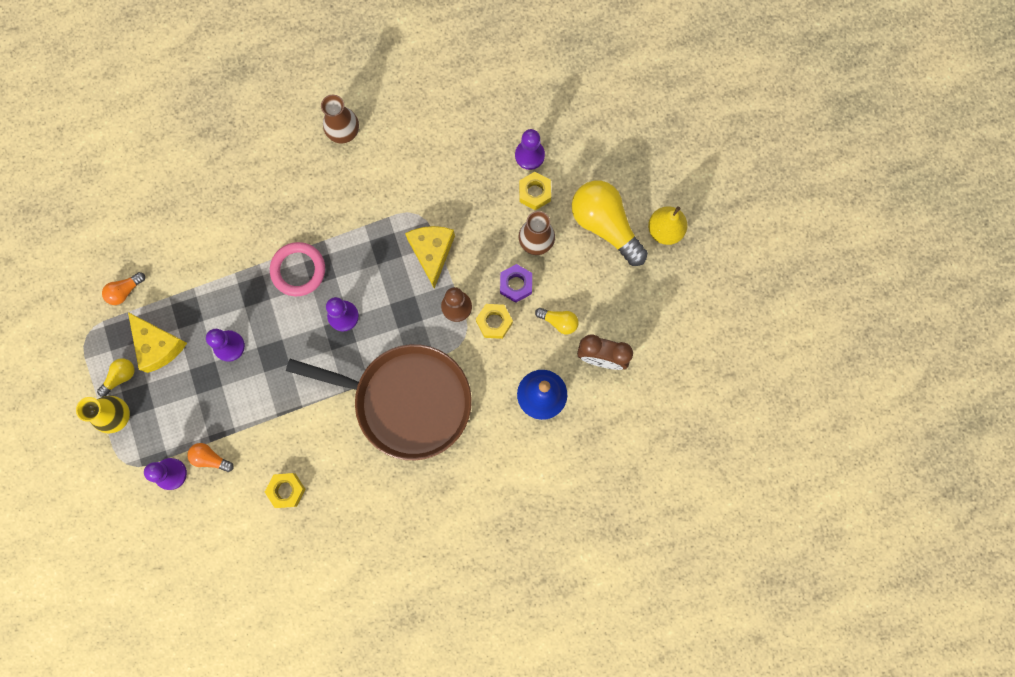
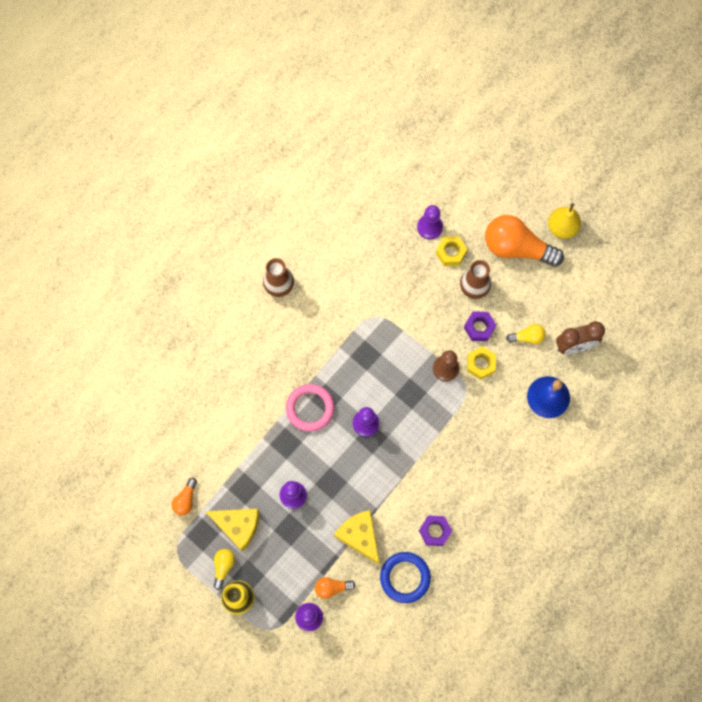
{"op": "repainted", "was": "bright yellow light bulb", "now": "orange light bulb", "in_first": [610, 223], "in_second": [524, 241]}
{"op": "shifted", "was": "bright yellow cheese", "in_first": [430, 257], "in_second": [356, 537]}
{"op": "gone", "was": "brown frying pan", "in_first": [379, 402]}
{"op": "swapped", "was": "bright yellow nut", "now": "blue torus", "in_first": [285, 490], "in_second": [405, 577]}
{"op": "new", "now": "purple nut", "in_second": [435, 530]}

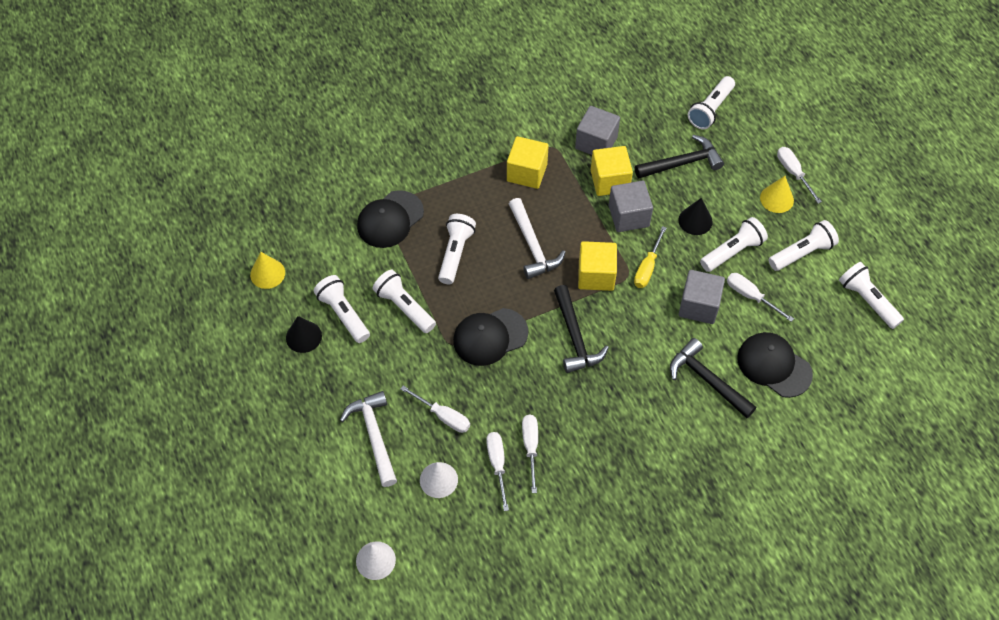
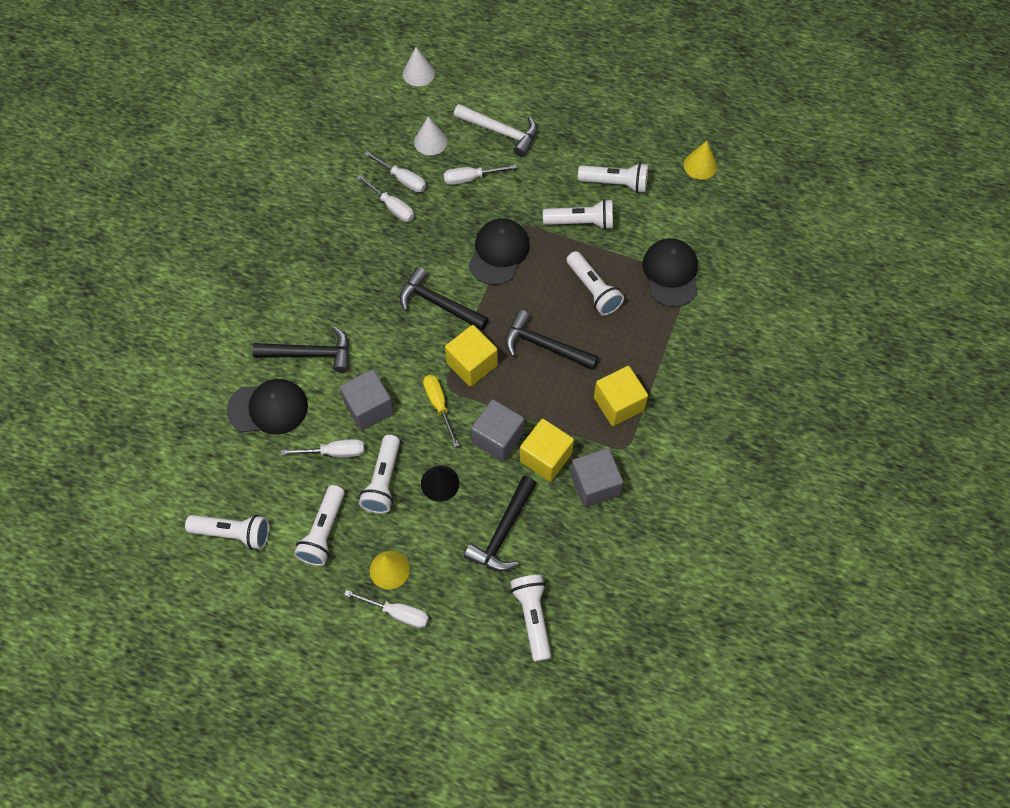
{"op": "repainted", "was": "snow-white claw hammer", "now": "jet-black claw hammer", "in_first": [537, 238], "in_second": [552, 340]}
{"op": "gone", "was": "jet-black cone shape", "in_first": [304, 334]}

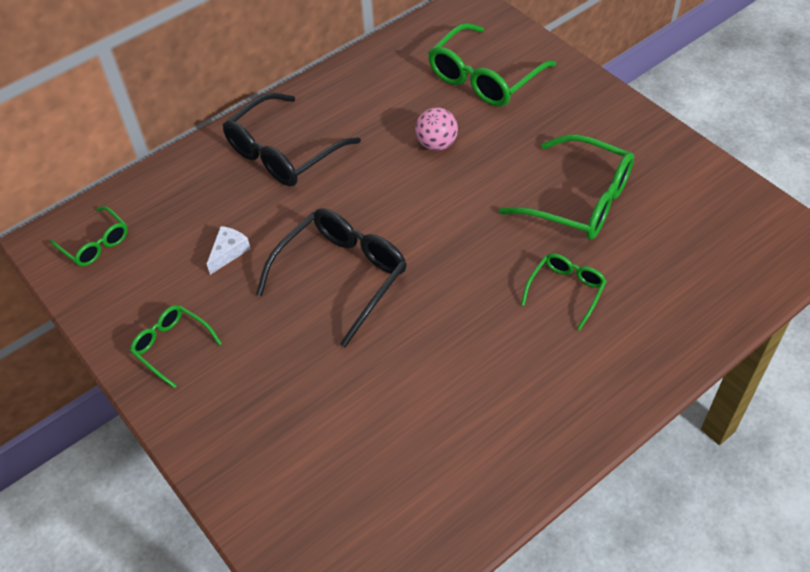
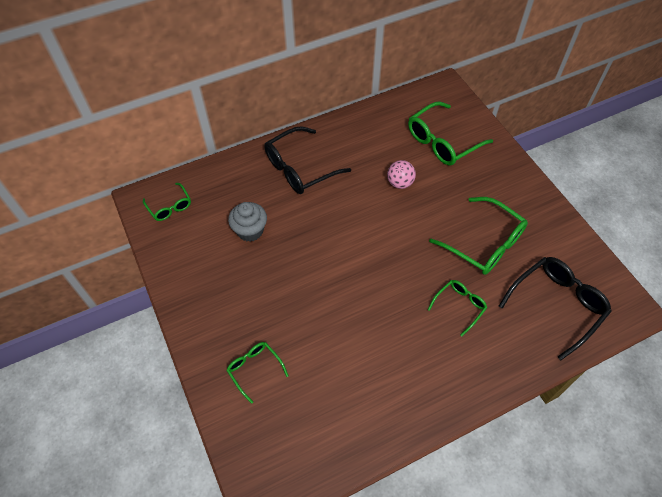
{"op": "shifted", "was": "jet-black eyeglasses", "in_first": [331, 277], "in_second": [555, 308]}
{"op": "swapped", "was": "snow-white cheese", "now": "ash-grey fairy cake", "in_first": [229, 250], "in_second": [247, 222]}
{"op": "shifted", "was": "leaf-green eyeglasses", "in_first": [176, 347], "in_second": [257, 373]}

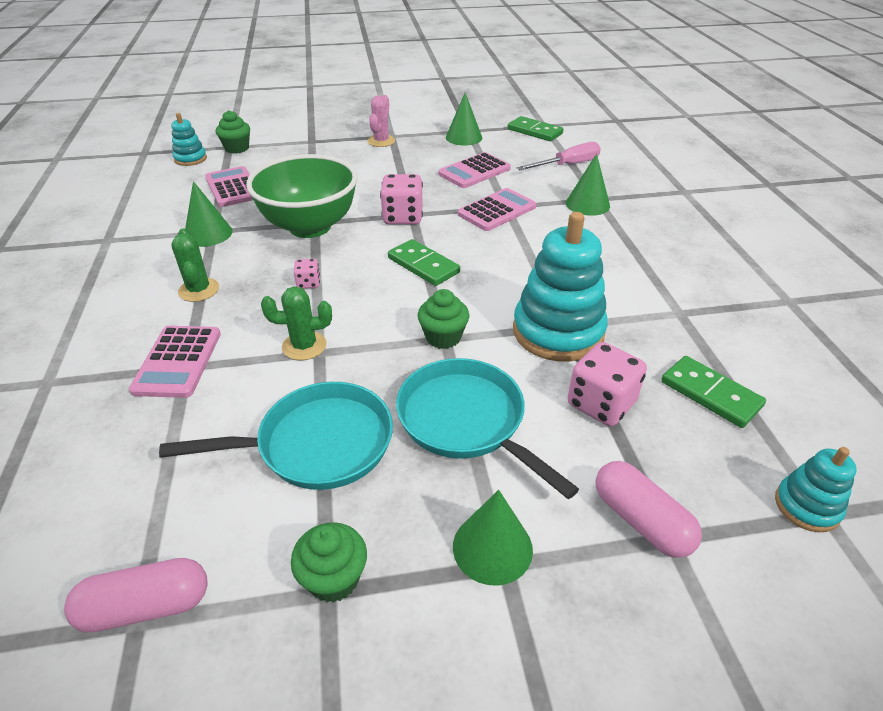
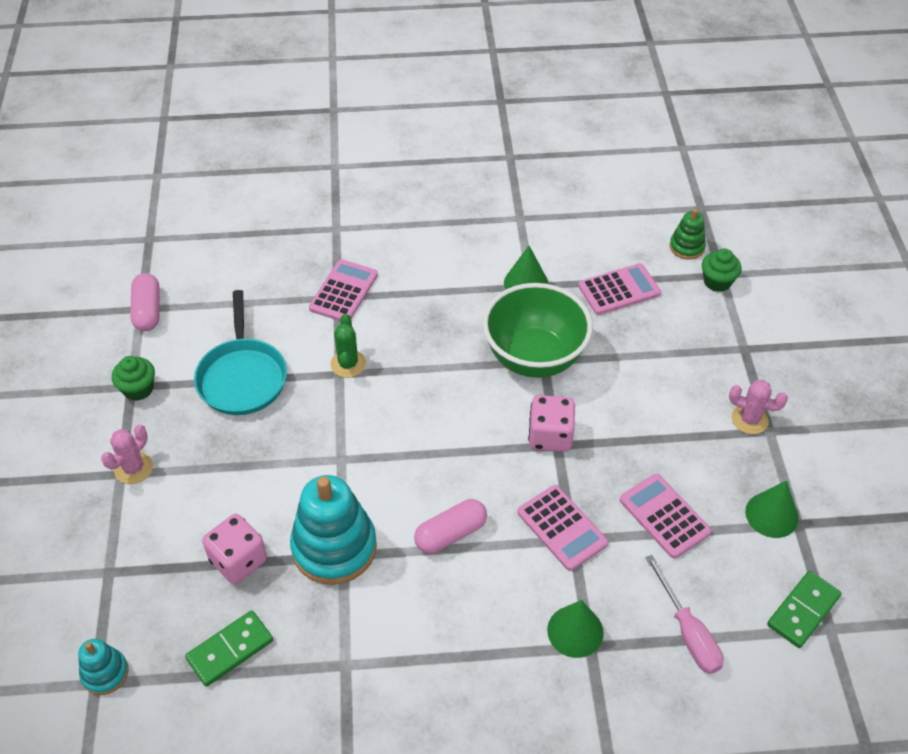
{"op": "repainted", "was": "turquoise stacking rings", "now": "leaf-green stacking rings", "in_first": [189, 139], "in_second": [688, 234]}
{"op": "gone", "was": "leaf-green saguaro cactus", "in_first": [195, 265]}
{"op": "gone", "was": "leaf-green domino", "in_first": [424, 262]}
{"op": "gone", "was": "rose-pink dice", "in_first": [307, 274]}
{"op": "gone", "was": "leaf-green fairy cake", "in_first": [443, 319]}
{"op": "rotated", "was": "rose-pink calculator", "in_first": [175, 362], "in_second": [343, 290], "clockwise": 105}
{"op": "gone", "was": "turquoise frying pan", "in_first": [487, 428]}
{"op": "shifted", "was": "rose-pink pill shape", "in_first": [649, 509], "in_second": [450, 526]}
{"op": "swapped", "was": "leaf-green cone shape", "now": "rose-pink saguaro cactus", "in_first": [493, 538], "in_second": [127, 454]}

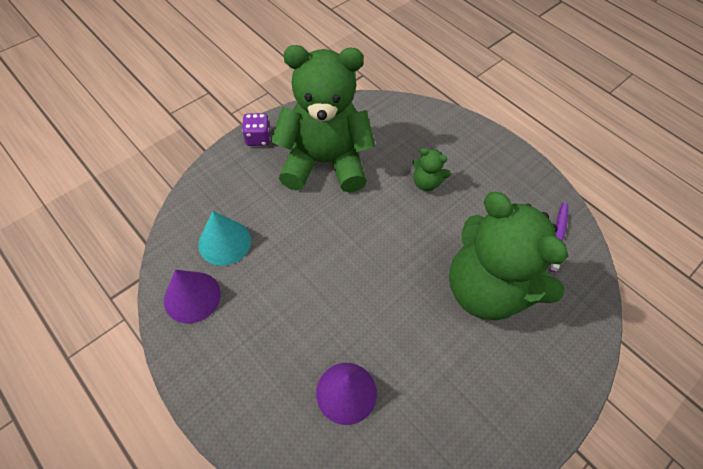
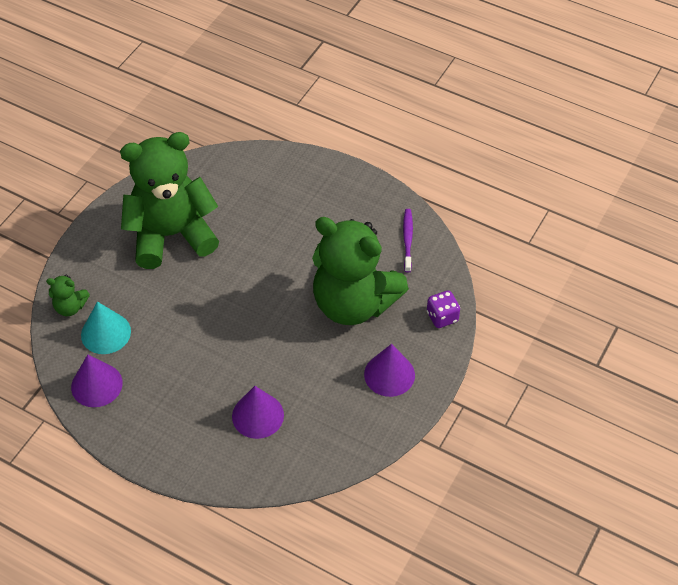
{"op": "shifted", "was": "purple dice", "in_first": [256, 129], "in_second": [443, 309]}
{"op": "shifted", "was": "leaf-green teddy bear", "in_first": [431, 169], "in_second": [68, 295]}
{"op": "new", "now": "purple cone shape", "in_second": [389, 370]}

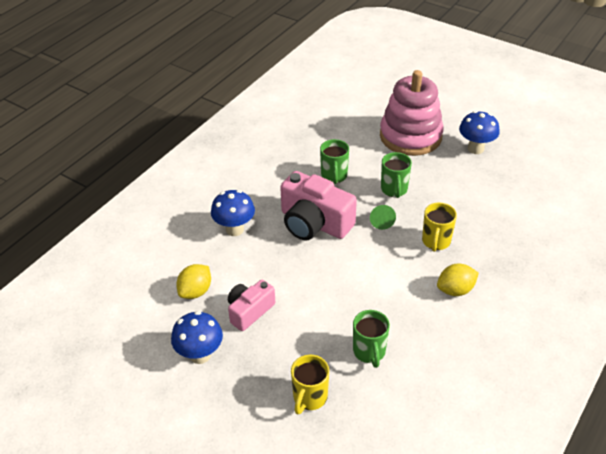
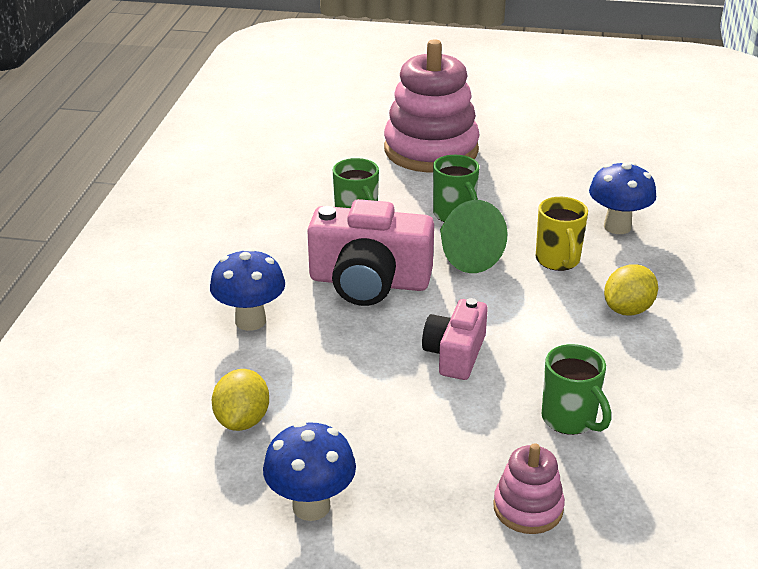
{"op": "shifted", "was": "blue mushroom", "in_first": [479, 132], "in_second": [622, 198]}
{"op": "scaled", "was": "leaf-green cone shape", "in_first": [383, 217], "in_second": [474, 236], "ratio": 1.75}
{"op": "shifted", "was": "rose-pink compact camera", "in_first": [251, 305], "in_second": [455, 339]}
{"op": "swapped", "was": "bright yellow mug", "now": "rose-pink stacking rings", "in_first": [310, 385], "in_second": [529, 488]}

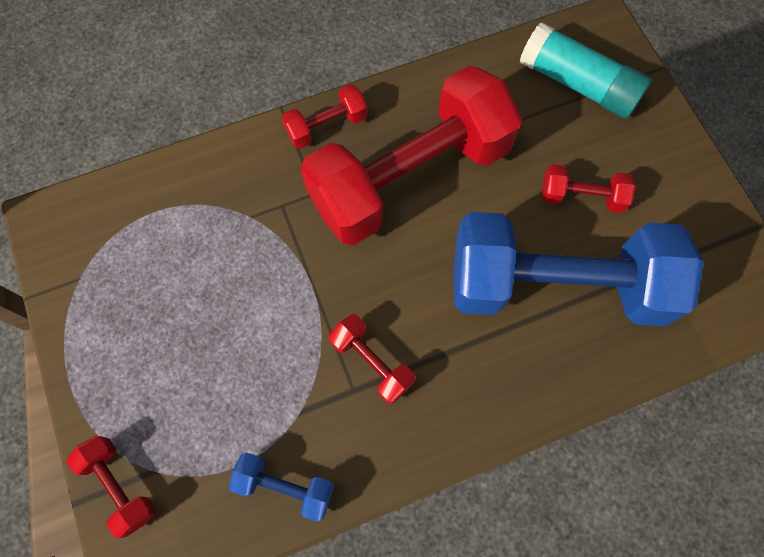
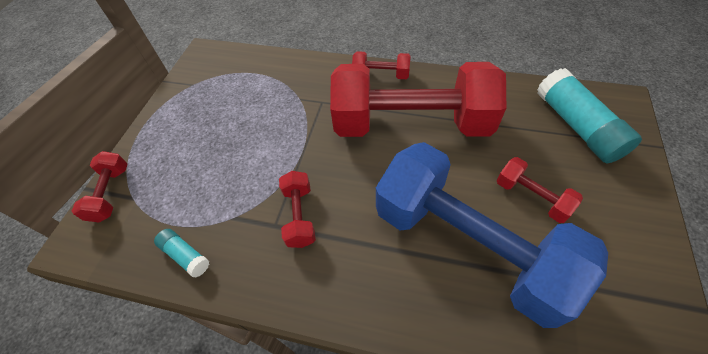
{"op": "swapped", "was": "blue dumbbell", "now": "turquoise glue", "in_first": [281, 487], "in_second": [181, 253]}

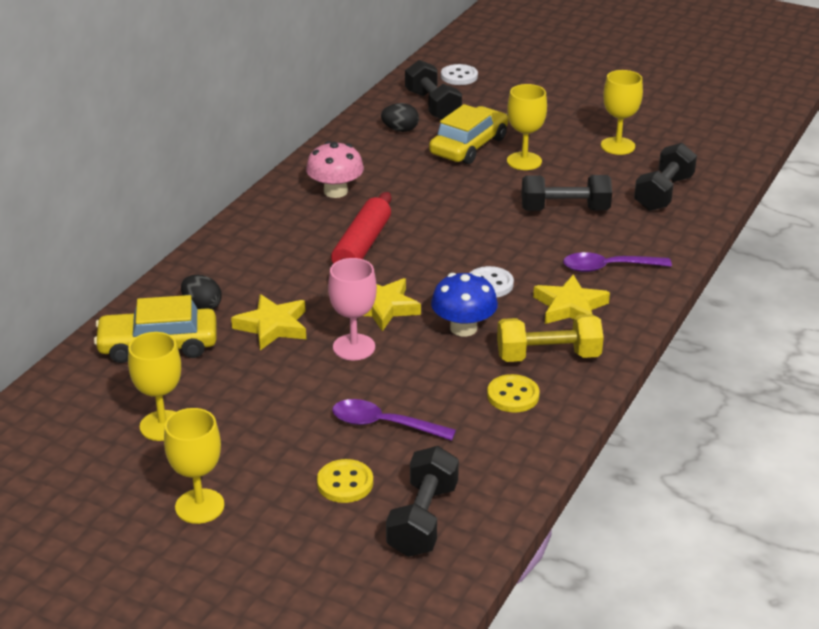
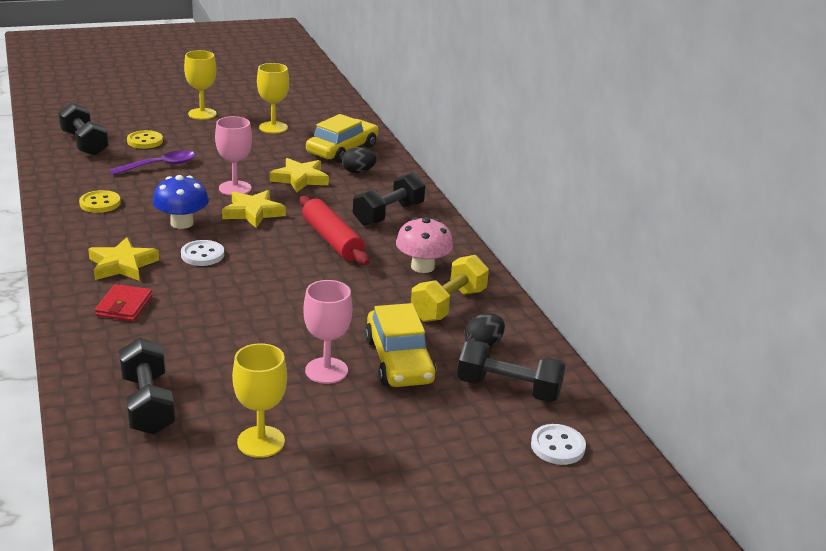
{"op": "repainted", "was": "bright yellow wine glass", "now": "rose-pink wine glass", "in_first": [527, 127], "in_second": [327, 332]}
{"op": "shifted", "was": "jet-black dumbbell", "in_first": [567, 193], "in_second": [389, 199]}
{"op": "swapped", "was": "purple spoon", "now": "crimson wallet", "in_first": [617, 262], "in_second": [123, 302]}
{"op": "shifted", "was": "bright yellow dumbbell", "in_first": [550, 338], "in_second": [450, 288]}

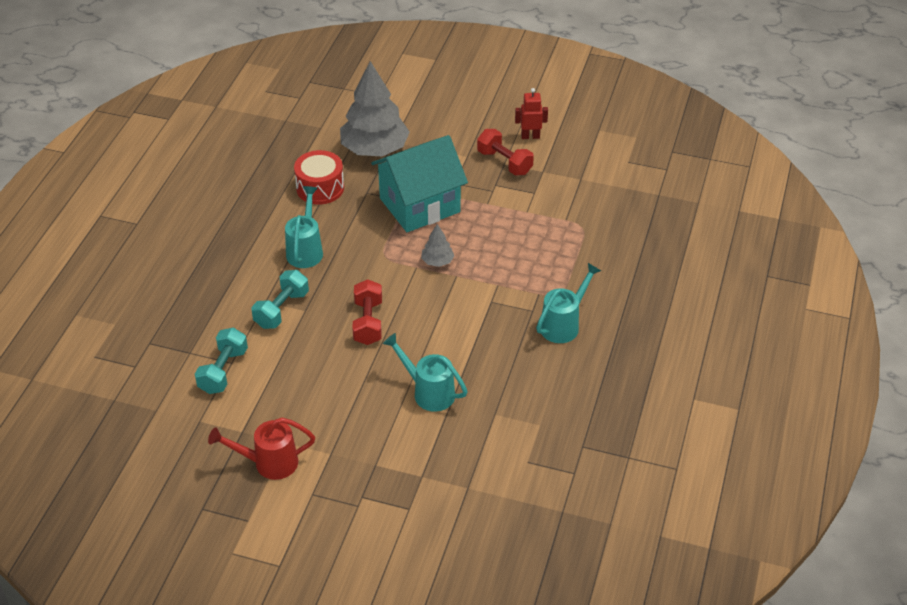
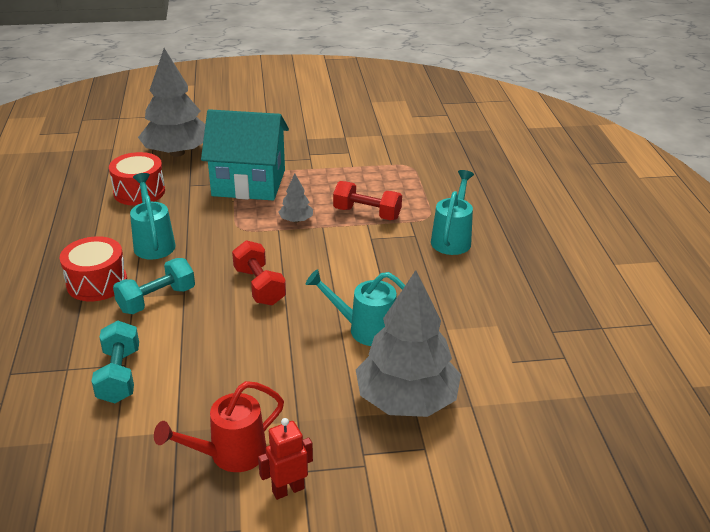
{"op": "shifted", "was": "crimson robot", "in_first": [531, 113], "in_second": [285, 459]}
{"op": "shifted", "was": "crimson dumbbell", "in_first": [505, 152], "in_second": [367, 200]}
{"op": "rotated", "was": "turquoise toy house", "in_first": [419, 183], "in_second": [245, 154], "clockwise": 60}
{"op": "rotated", "was": "turquoise dumbbell", "in_first": [280, 299], "in_second": [154, 286], "clockwise": 45}
{"op": "new", "now": "crimson snare drum", "in_second": [93, 268]}
{"op": "new", "now": "ash-grey toy tree", "in_second": [408, 343]}

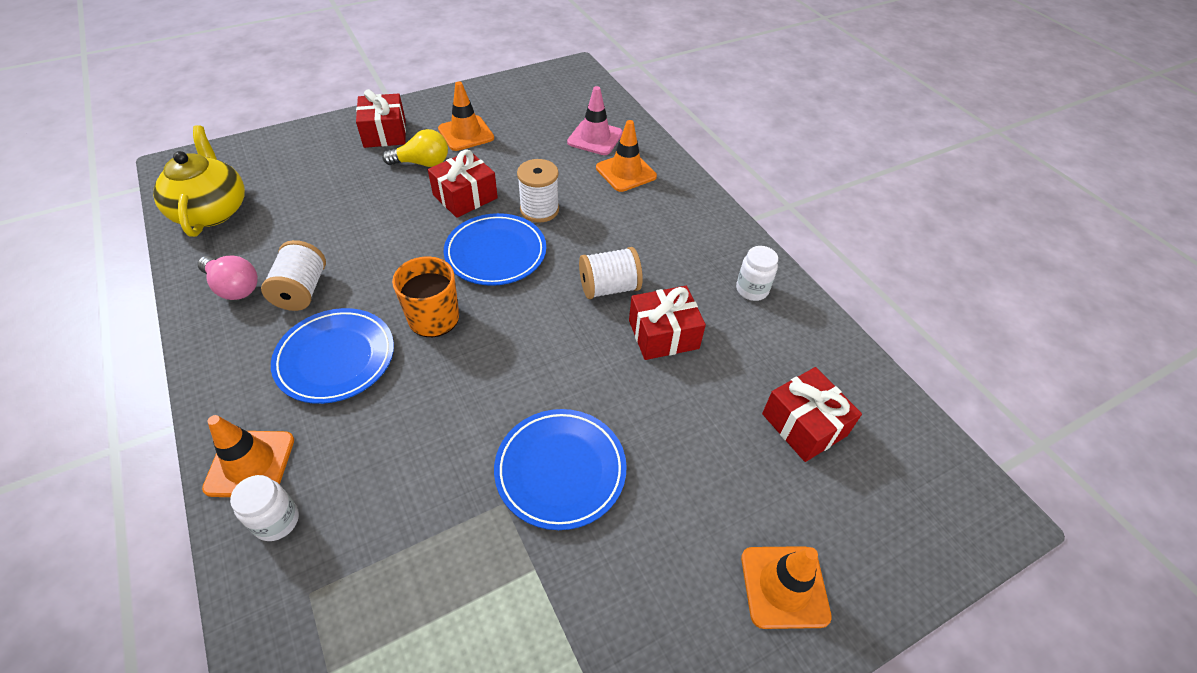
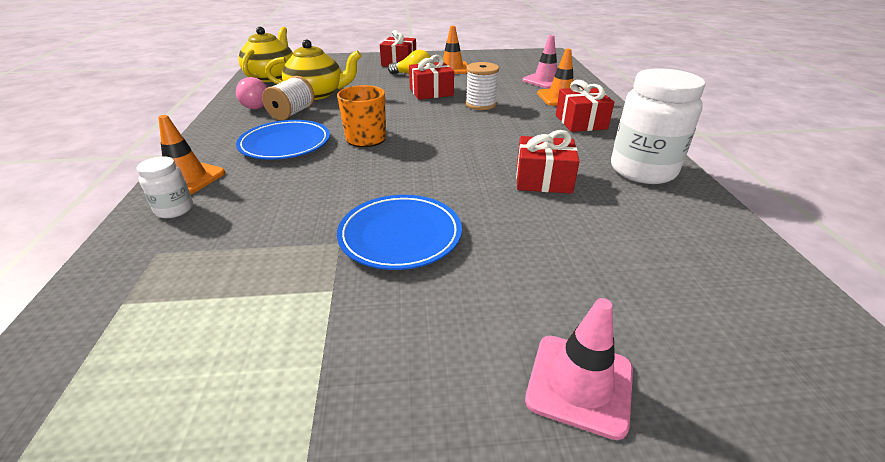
{"op": "gone", "was": "blue flat dish", "in_first": [495, 249]}
{"op": "scaled", "was": "snow-white preserve jar", "in_first": [757, 273], "in_second": [658, 126], "ratio": 2.05}
{"op": "gone", "was": "snow-white reel of thread", "in_first": [611, 273]}
{"op": "shifted", "was": "crimson wrapped gift", "in_first": [812, 414], "in_second": [585, 106]}
{"op": "repainted", "was": "orange road cone", "now": "rose-pink road cone", "in_first": [786, 587], "in_second": [579, 369]}
{"op": "new", "now": "bright yellow tea pot", "in_second": [313, 69]}

